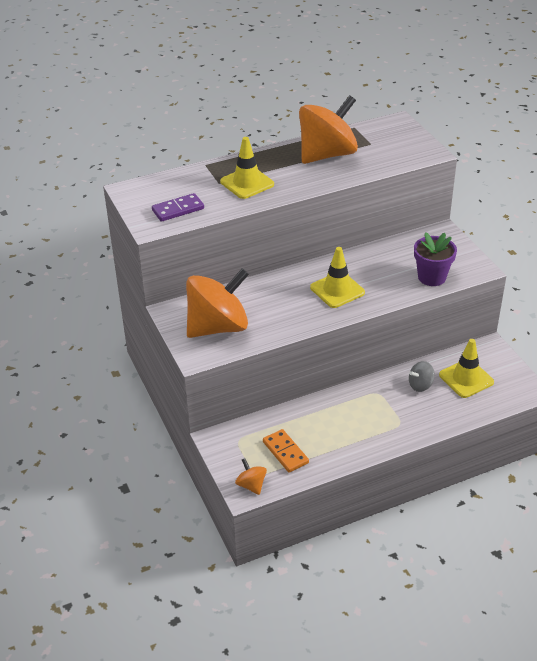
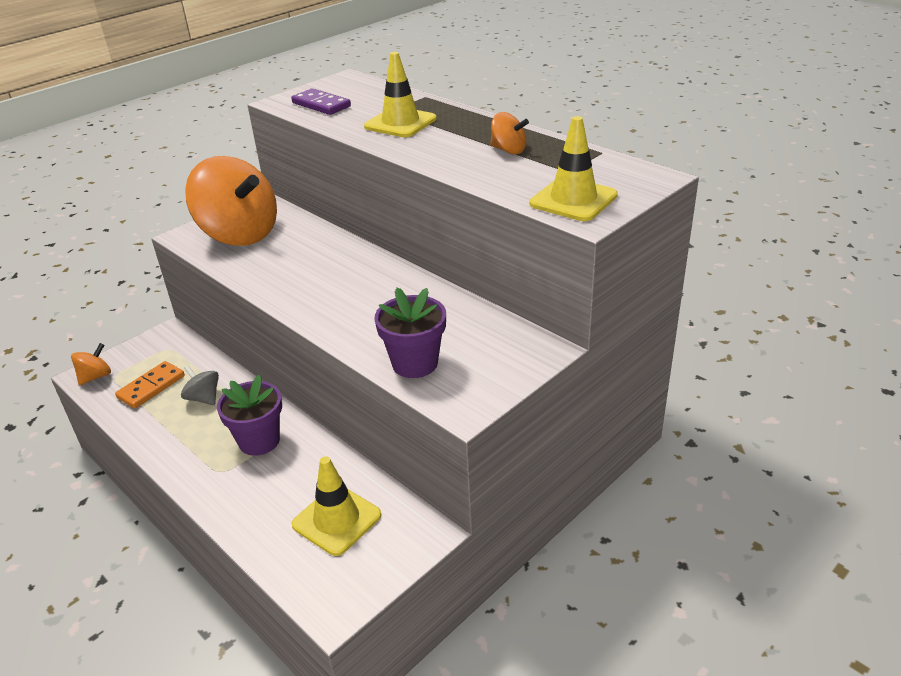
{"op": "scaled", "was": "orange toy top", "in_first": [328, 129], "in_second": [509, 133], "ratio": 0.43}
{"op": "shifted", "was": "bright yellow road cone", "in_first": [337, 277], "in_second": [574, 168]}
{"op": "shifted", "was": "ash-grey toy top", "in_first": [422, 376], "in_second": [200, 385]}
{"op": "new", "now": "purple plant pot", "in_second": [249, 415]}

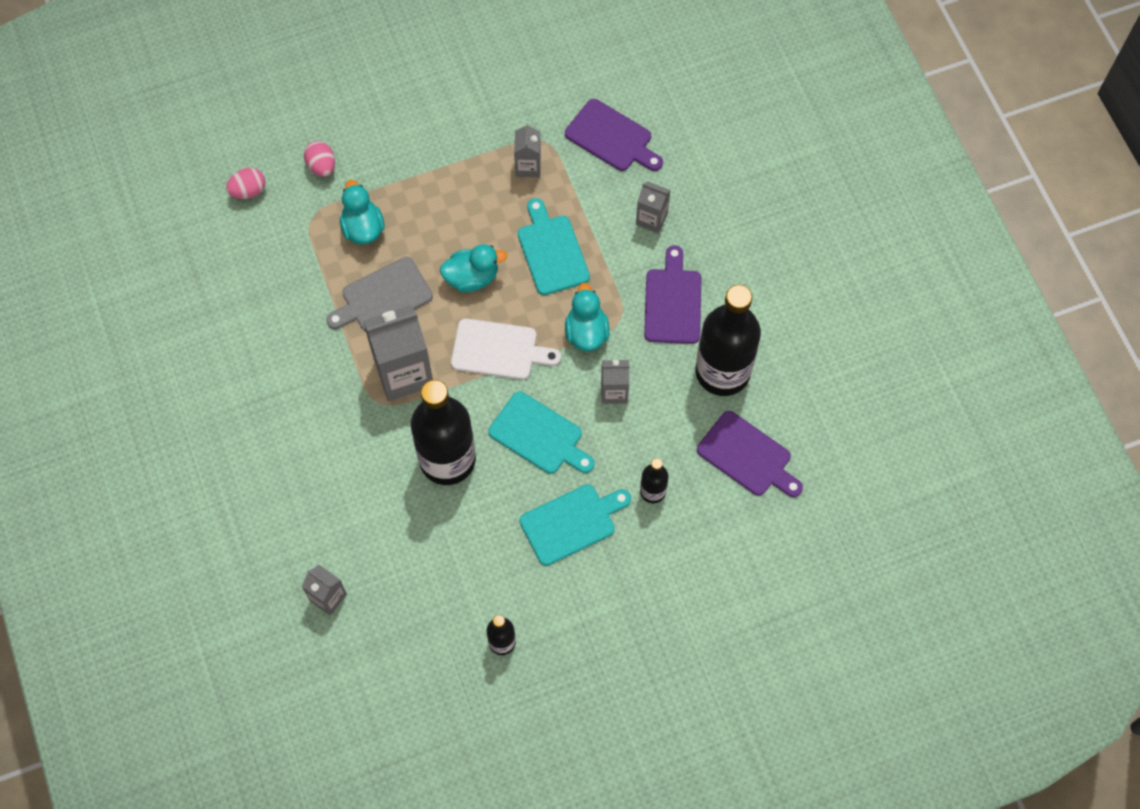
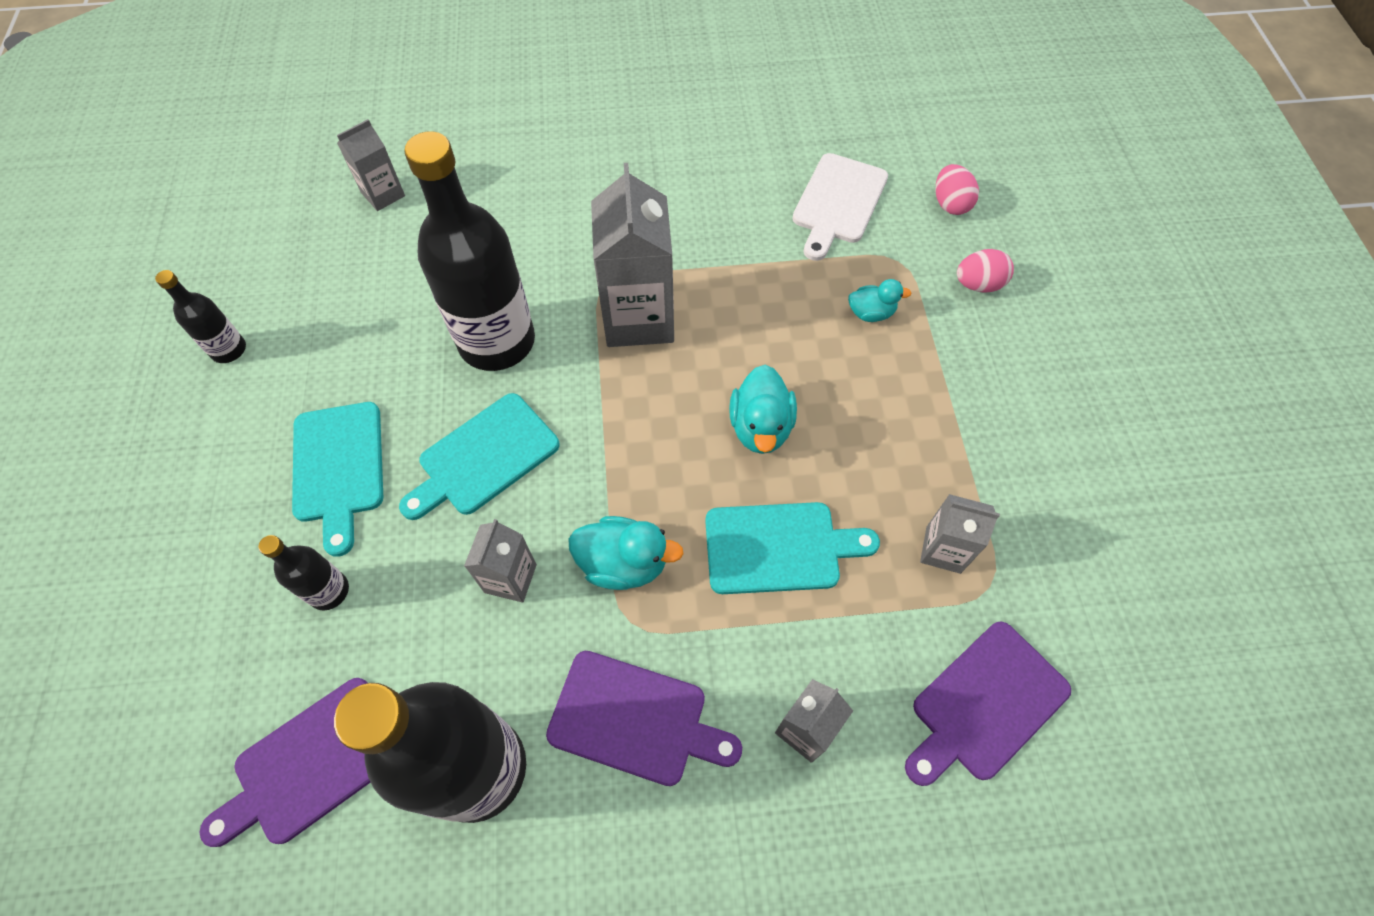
{"op": "scaled", "was": "turquoise duck", "in_first": [362, 212], "in_second": [880, 300], "ratio": 0.63}
{"op": "gone", "was": "ash-grey cutting board", "in_first": [379, 294]}
{"op": "shifted", "was": "snow-white cutting board", "in_first": [506, 349], "in_second": [840, 207]}

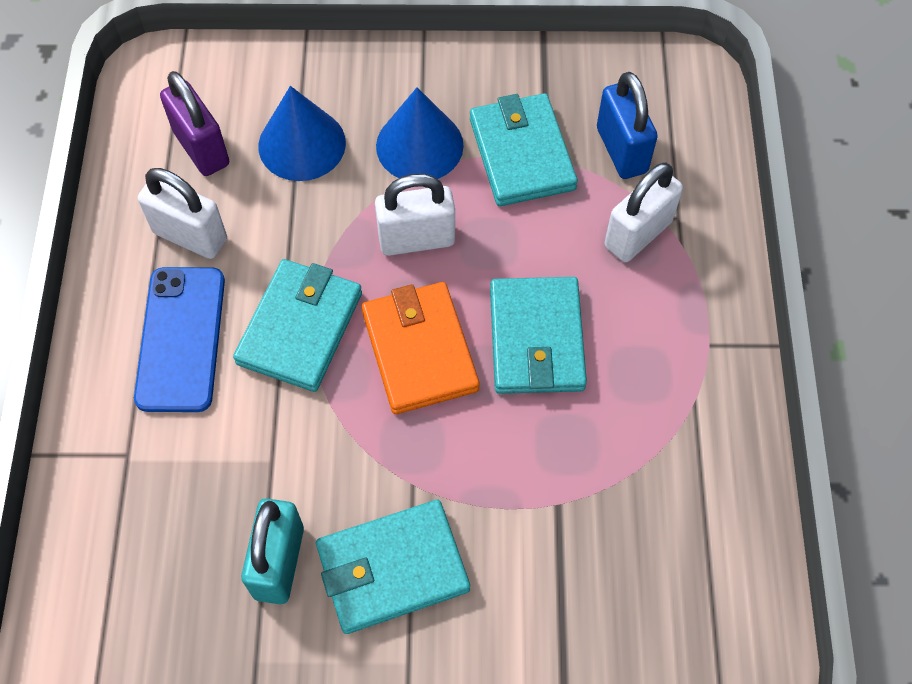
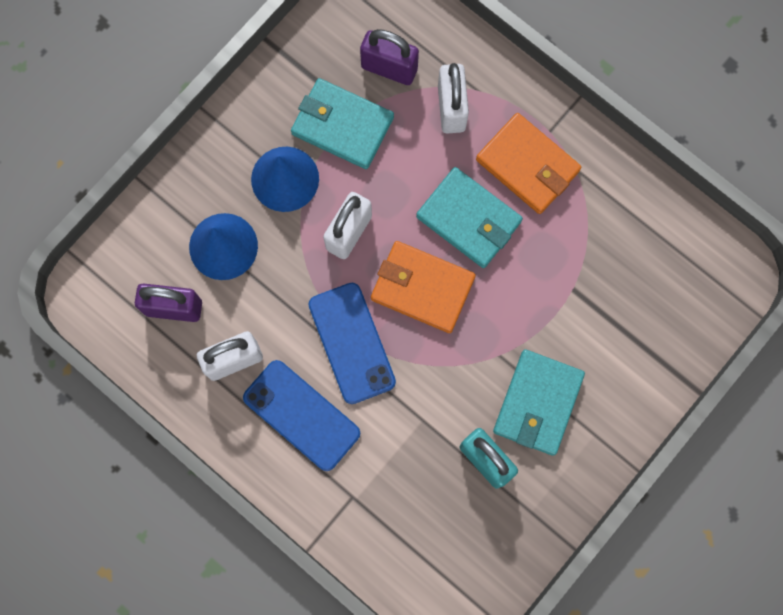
{"op": "repainted", "was": "blue padlock", "now": "purple padlock", "in_first": [627, 125], "in_second": [389, 57]}
{"op": "swapped", "was": "turquoise wallet", "now": "blue smartphone", "in_first": [297, 325], "in_second": [352, 343]}
{"op": "new", "now": "orange wallet", "in_second": [529, 163]}

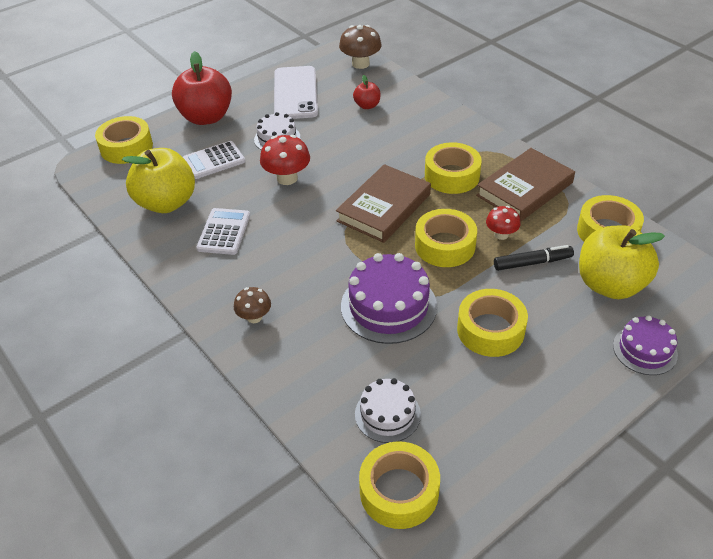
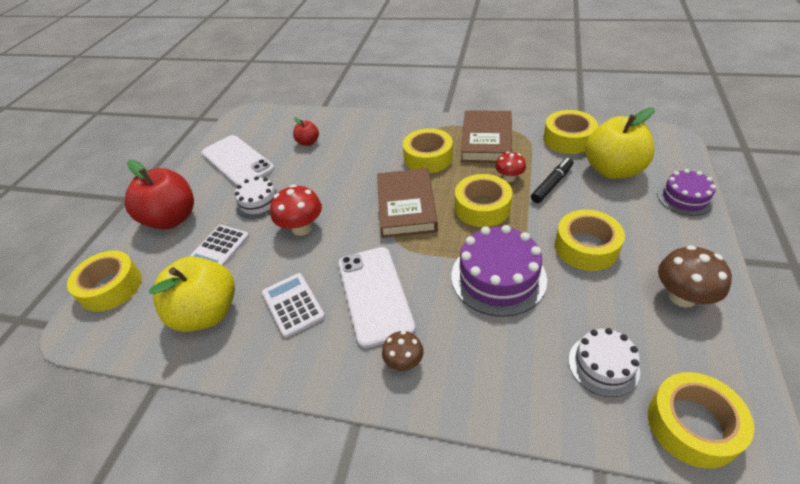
{"op": "shifted", "was": "brown mushroom", "in_first": [360, 47], "in_second": [695, 276]}
{"op": "new", "now": "snow-white smartphone", "in_second": [377, 297]}

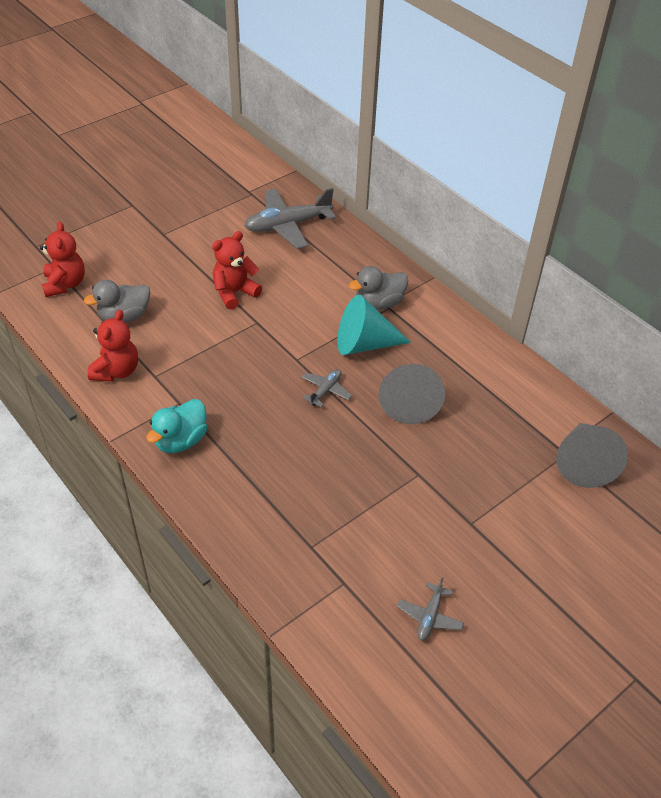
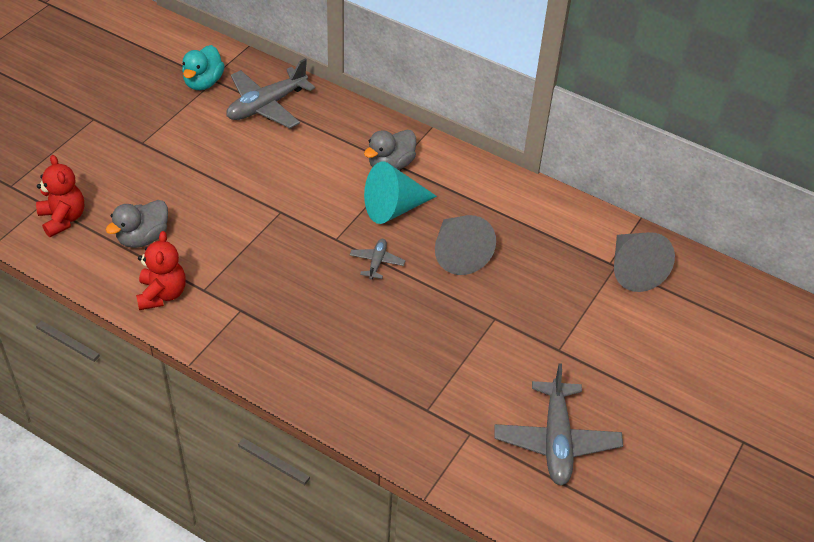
{"op": "gone", "was": "crimson teddy bear", "in_first": [237, 270]}
{"op": "shifted", "was": "turquoise duck", "in_first": [177, 426], "in_second": [203, 67]}
{"op": "scaled", "was": "ash-grey toy plane", "in_first": [430, 608], "in_second": [559, 424], "ratio": 2.02}

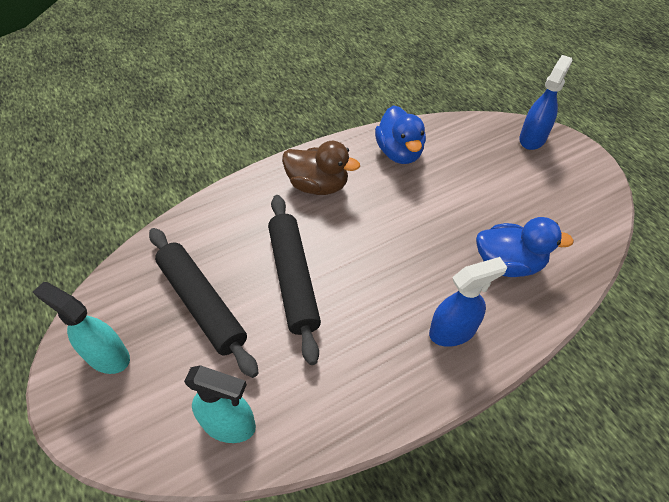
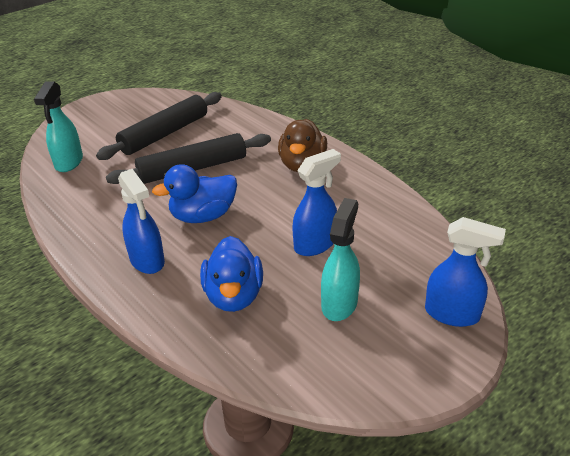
{"op": "shifted", "was": "blue duck", "in_first": [400, 134], "in_second": [194, 193]}
{"op": "shifted", "was": "turquoise sprayer", "in_first": [81, 328], "in_second": [340, 259]}
{"op": "new", "now": "blue sprayer", "in_second": [316, 202]}

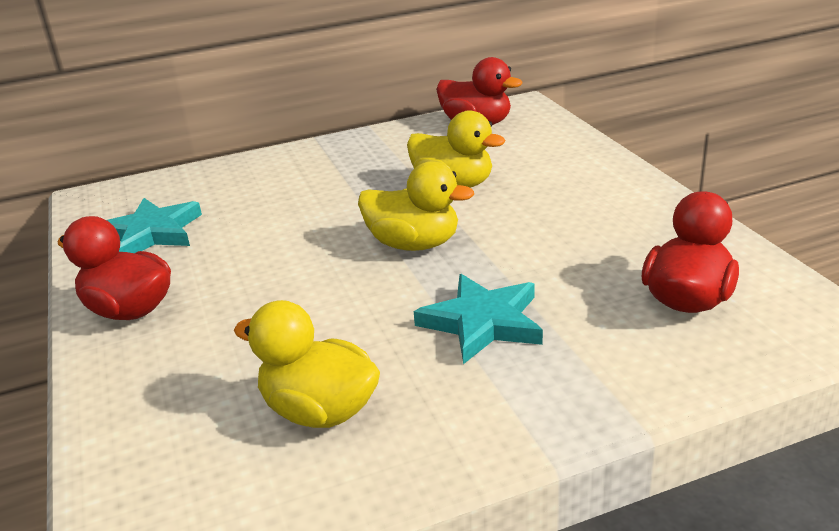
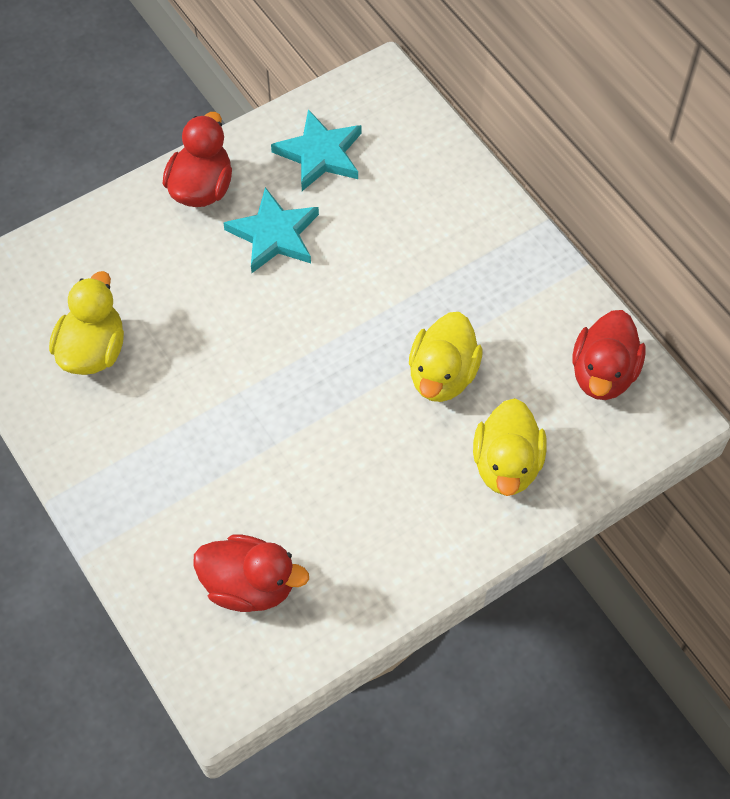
{"op": "shifted", "was": "bright yellow duck", "in_first": [416, 206], "in_second": [509, 447]}
{"op": "shifted", "was": "turquoise star shape", "in_first": [478, 319], "in_second": [271, 230]}

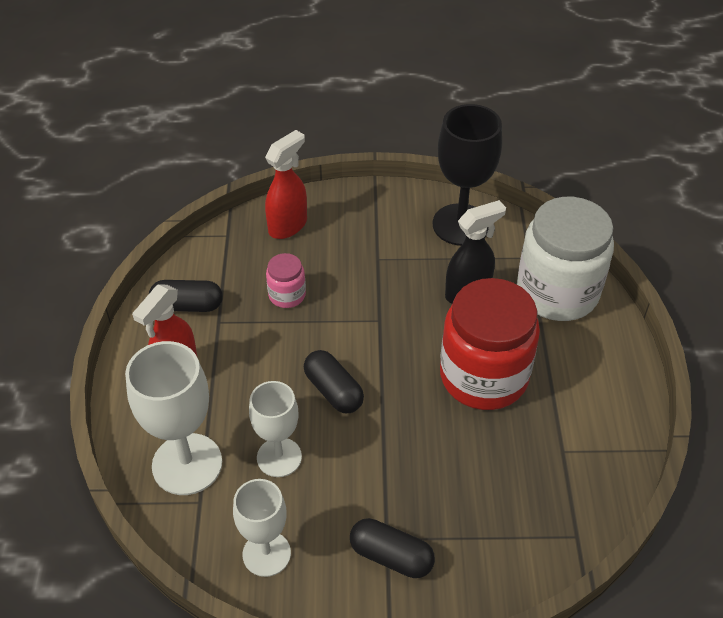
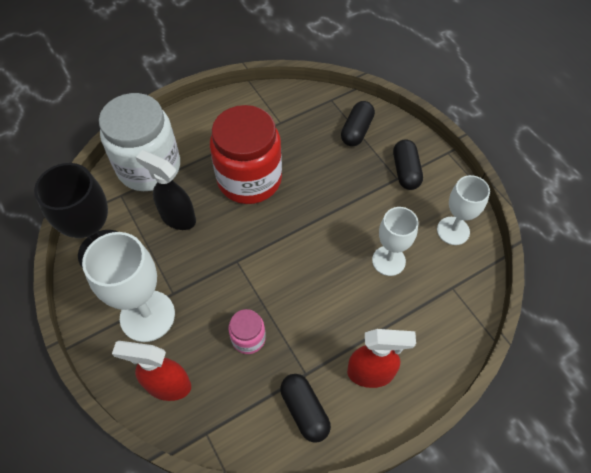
{"op": "shifted", "was": "snow-white wine glass", "in_first": [173, 418], "in_second": [128, 287]}
{"op": "shifted", "was": "jet-black pill shape", "in_first": [334, 381], "in_second": [358, 123]}

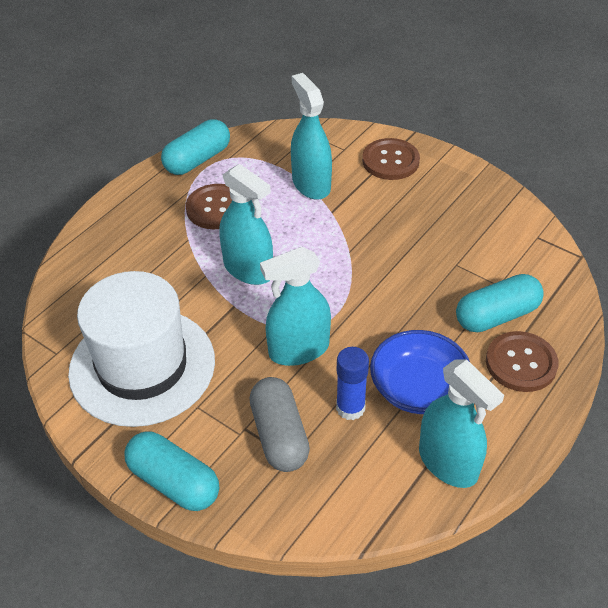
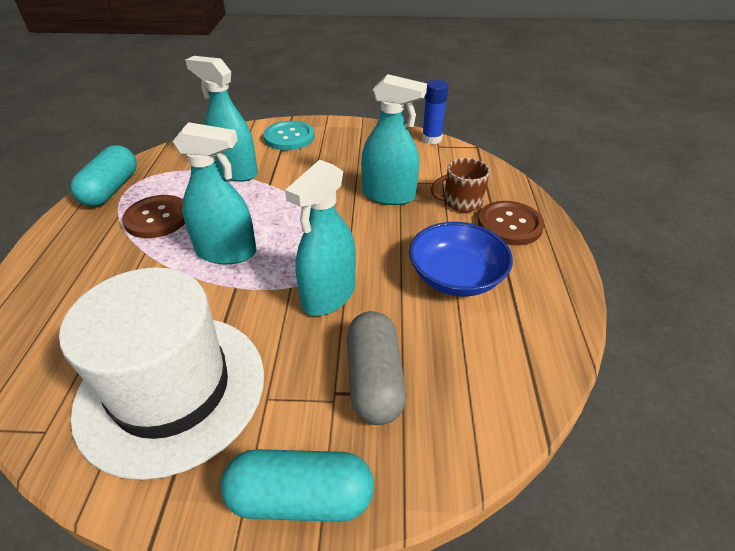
{"op": "repainted", "was": "brown sewing button", "now": "turquoise sewing button", "in_first": [391, 159], "in_second": [289, 135]}
{"op": "swapped", "was": "turquoise pill shape", "now": "brown mug", "in_first": [500, 303], "in_second": [460, 185]}
{"op": "shifted", "was": "blue glue", "in_first": [352, 383], "in_second": [435, 112]}
{"op": "shifted", "was": "turquoise sprayer", "in_first": [461, 424], "in_second": [394, 139]}
{"op": "rotated", "was": "ash-grey pill shape", "in_first": [280, 424], "in_second": [376, 368], "clockwise": 45}

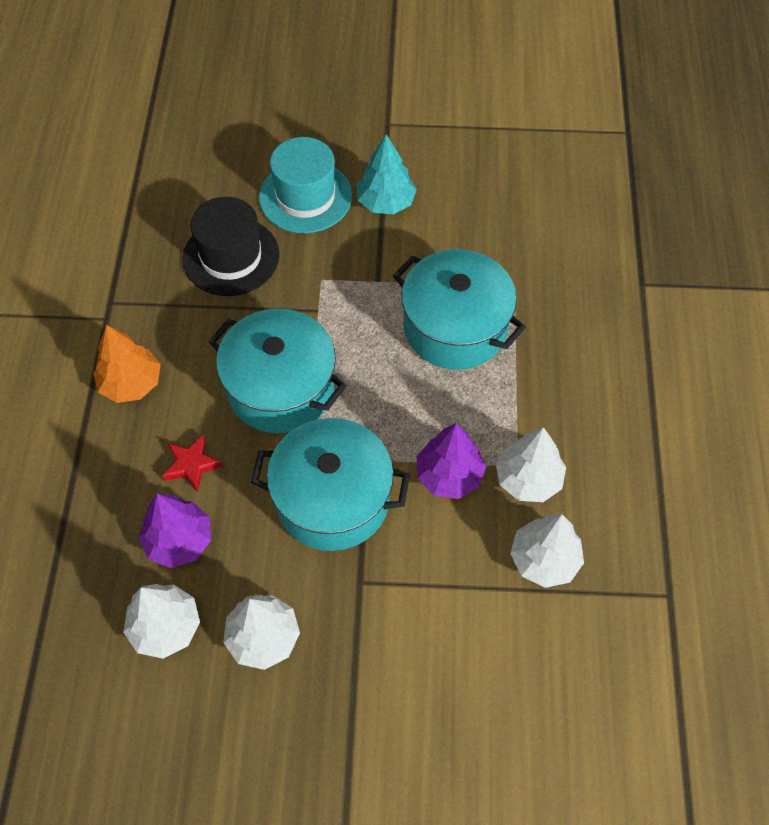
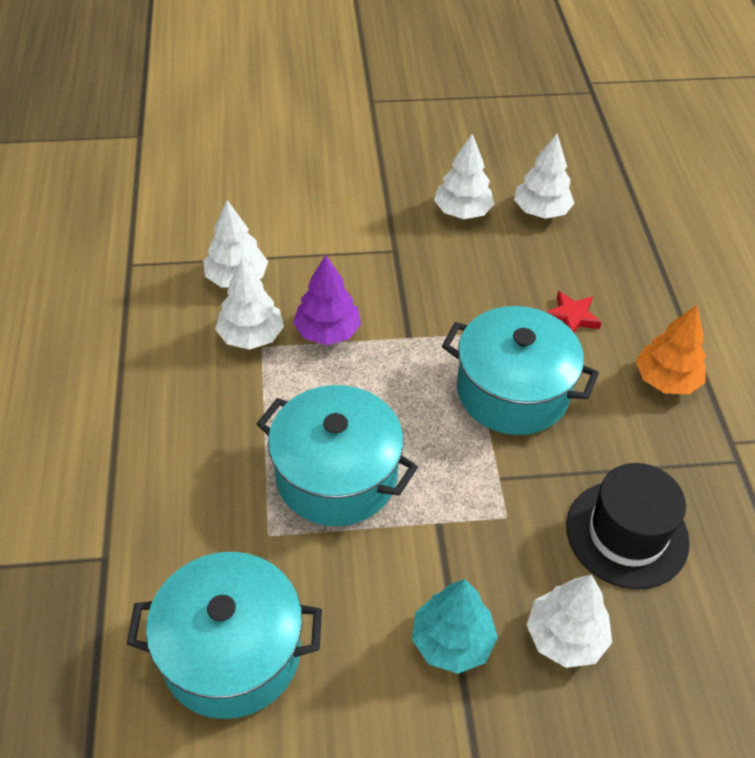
{"op": "swapped", "was": "turquoise top hat", "now": "snow-white toy tree", "in_first": [305, 185], "in_second": [569, 621]}
{"op": "shifted", "was": "turquoise stockpot", "in_first": [330, 484], "in_second": [224, 635]}
{"op": "gone", "was": "purple toy tree", "in_first": [175, 531]}

